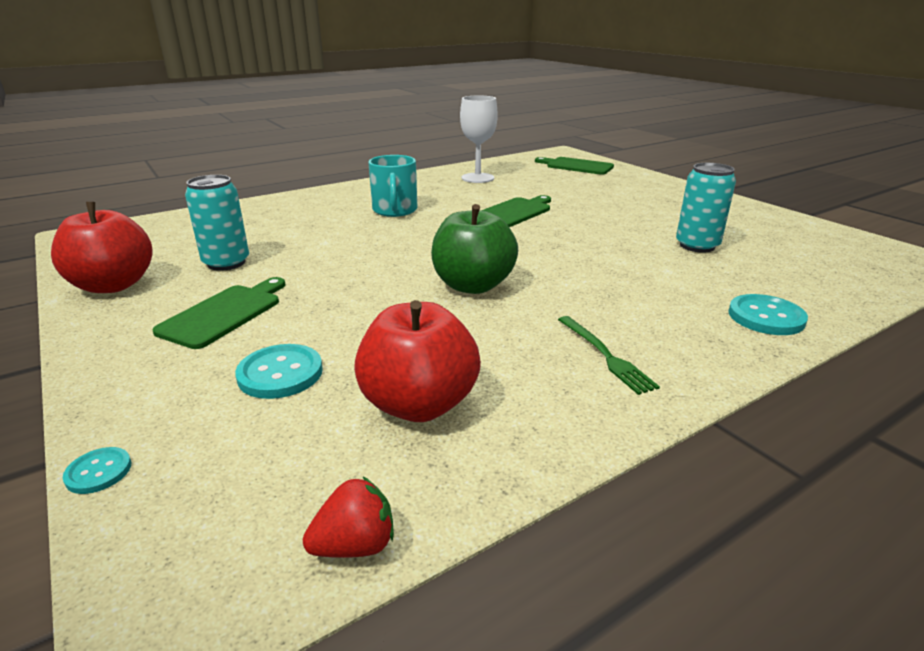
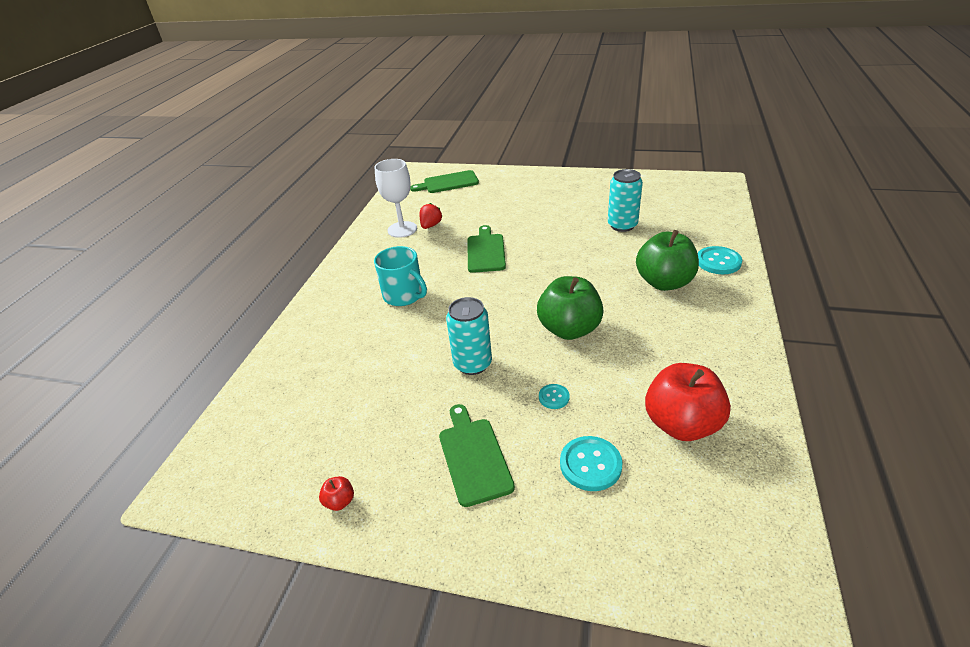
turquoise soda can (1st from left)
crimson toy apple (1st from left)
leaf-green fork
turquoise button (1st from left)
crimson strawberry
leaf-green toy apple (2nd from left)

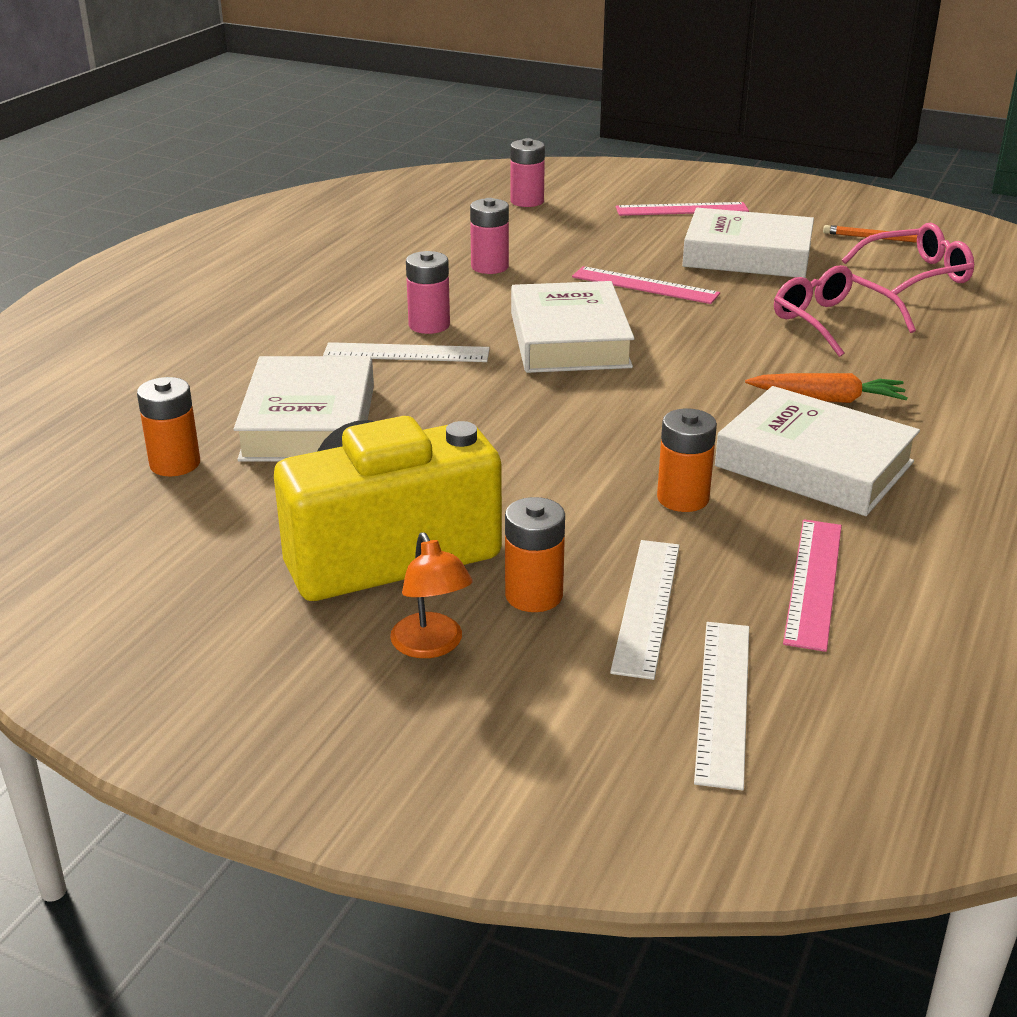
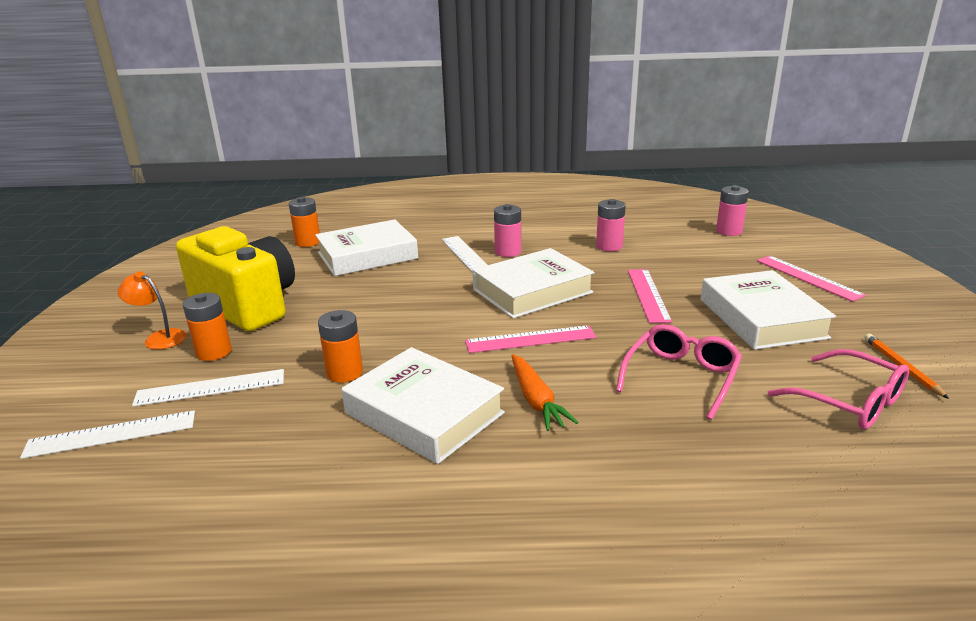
white hardback (2nd from left)
rosy ruler (1st from left)
orange reading lamp

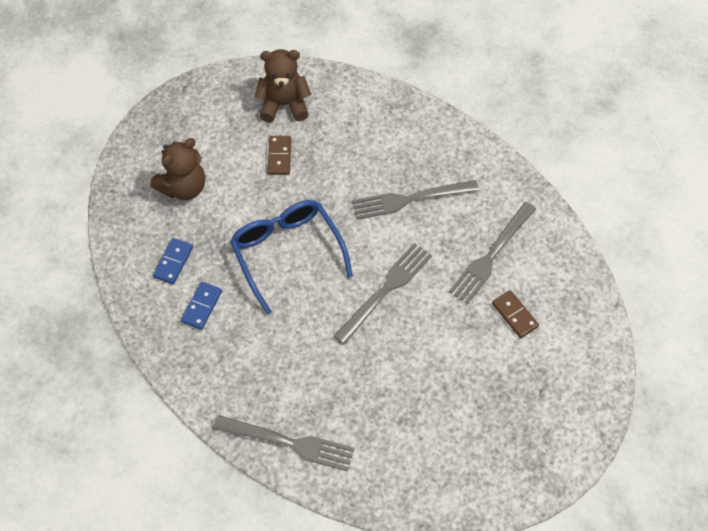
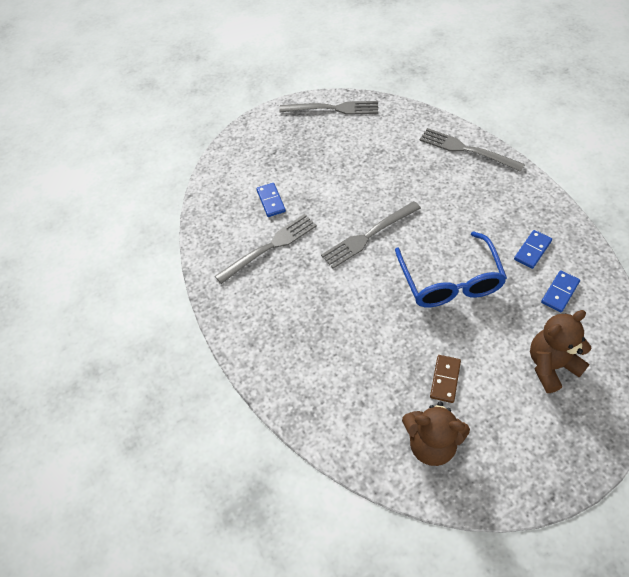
grey fork (2nd from left)
blue domino tile (1st from left)

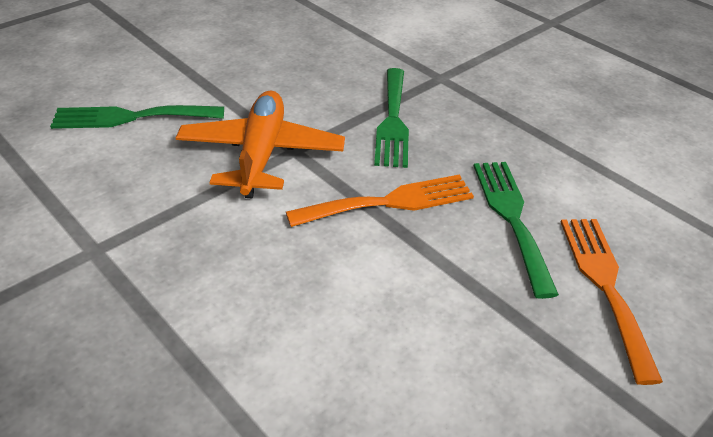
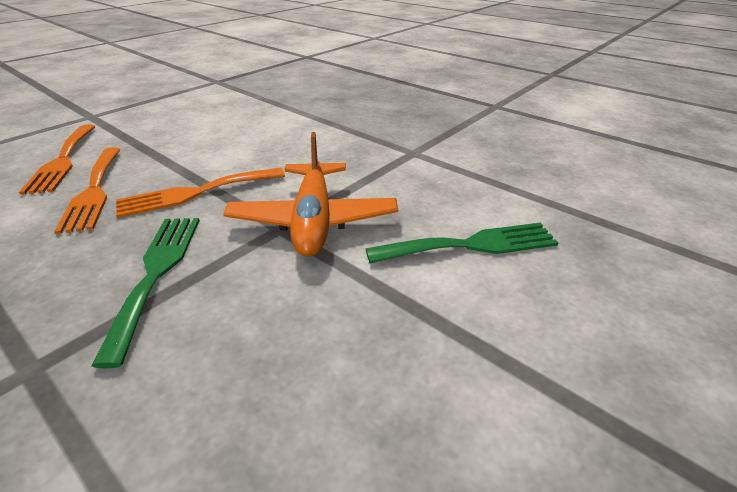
orange fork (2nd from left)

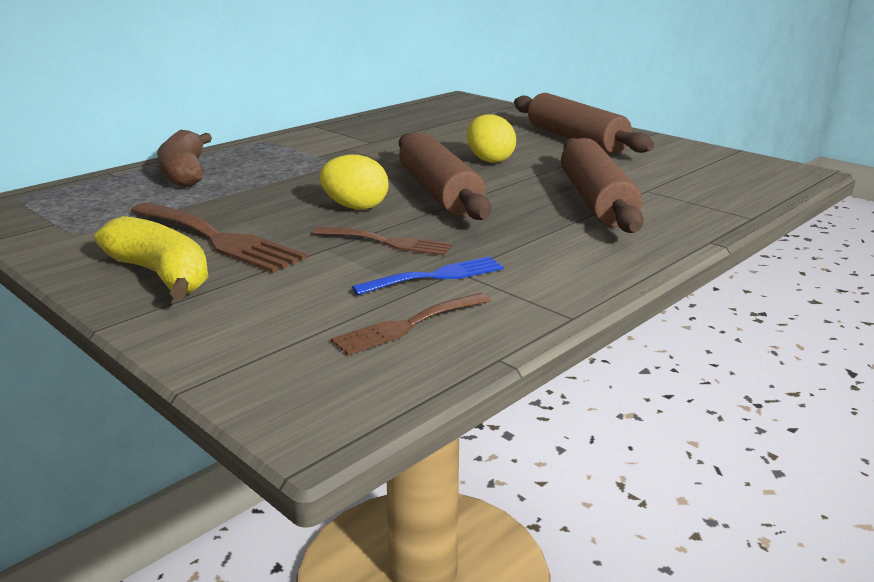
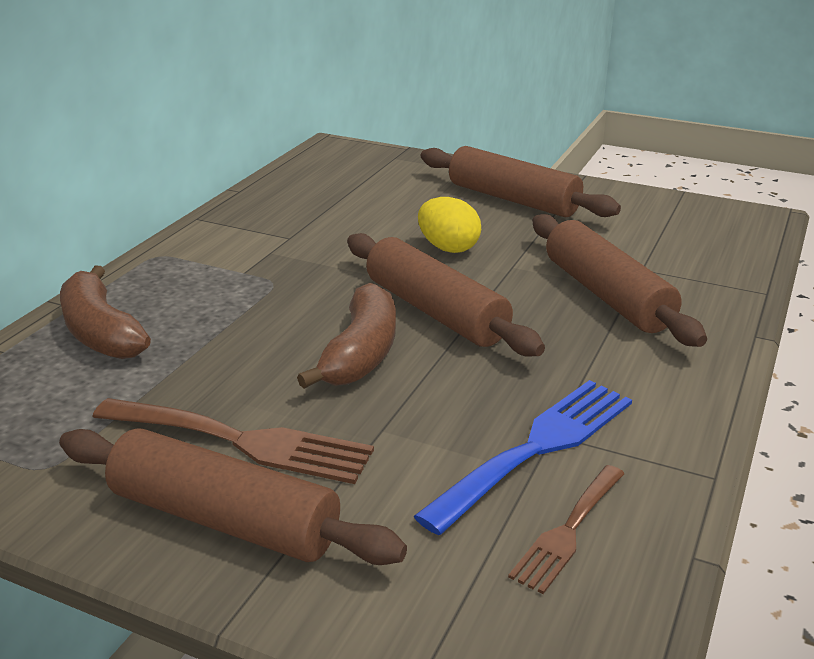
russet toy banana (2nd from left)
russet pastry roller (1st from left)
russet fork (2nd from left in the first image)
blue fork

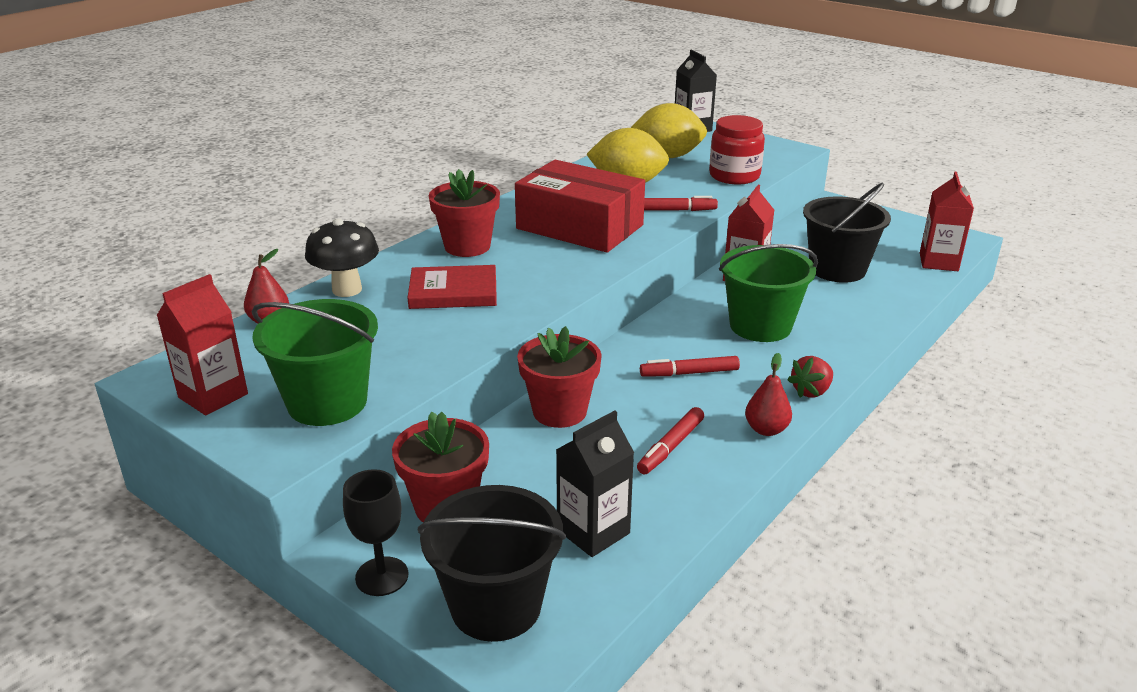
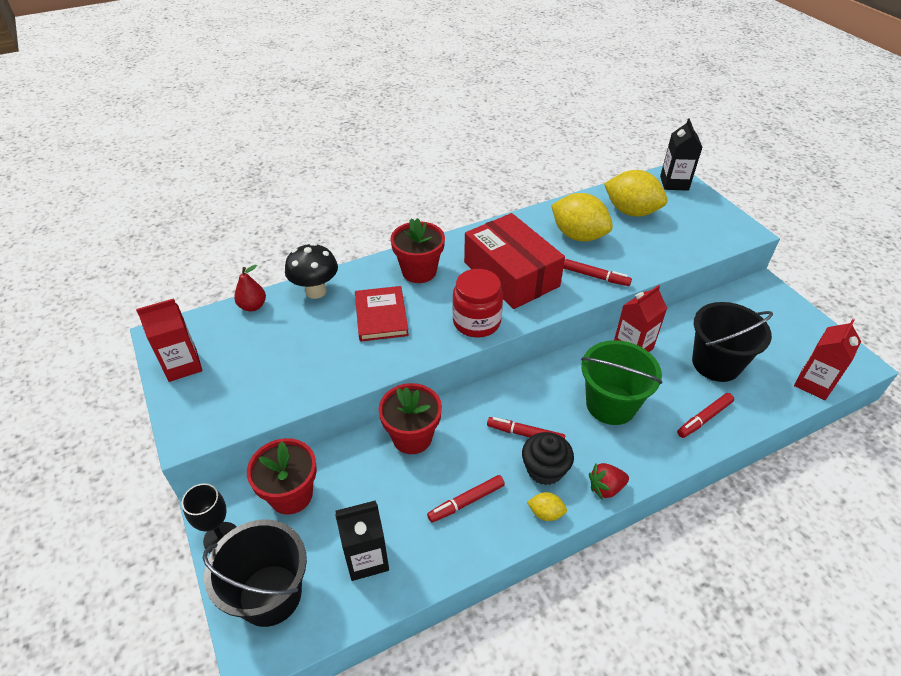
crimson jar
crimson hardback
leaf-green pail (1st from left in the first image)
yellow citrus fruit (1st from left)
crimson marker pen (4th from left)
jet-black fairy cake

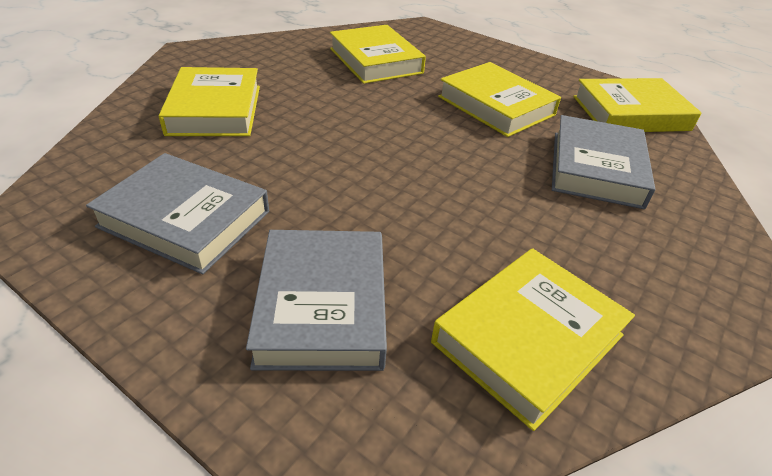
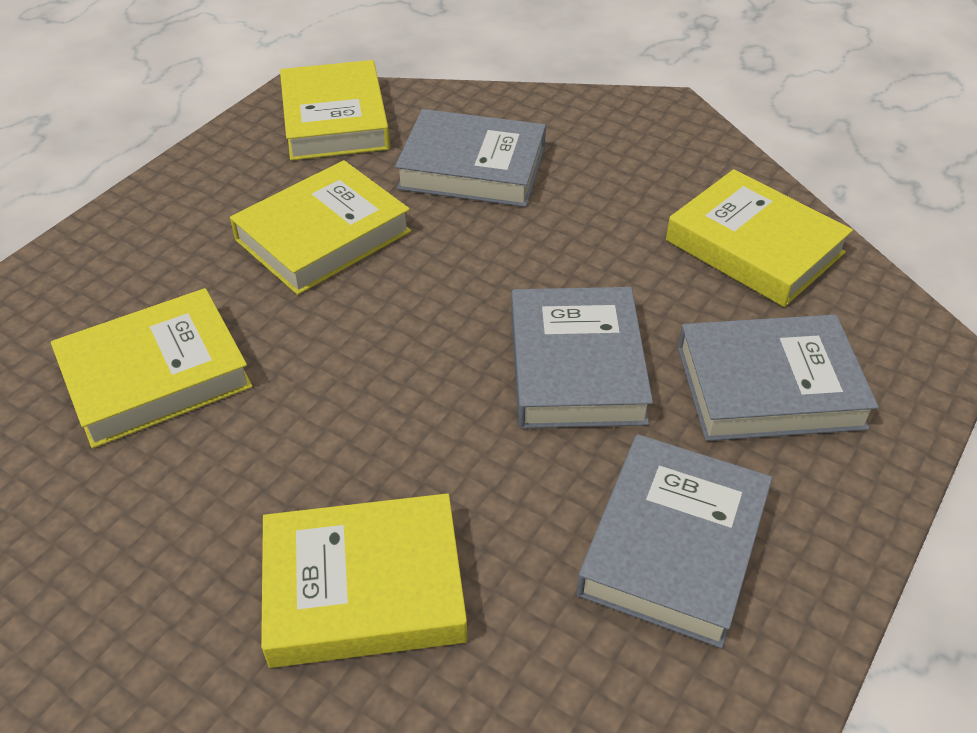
grey hardback (2nd from left)

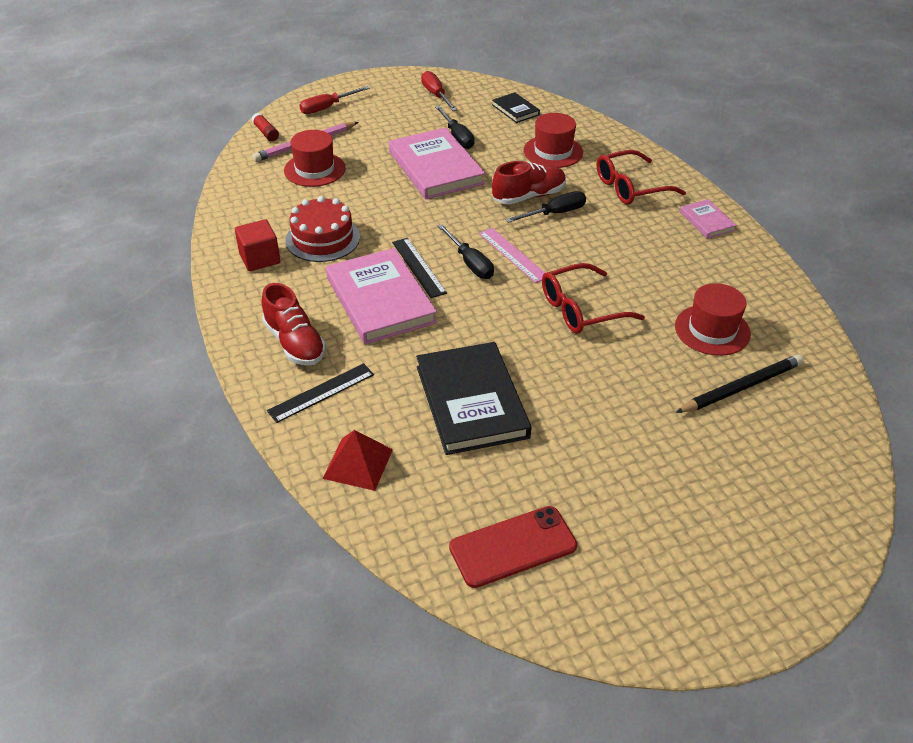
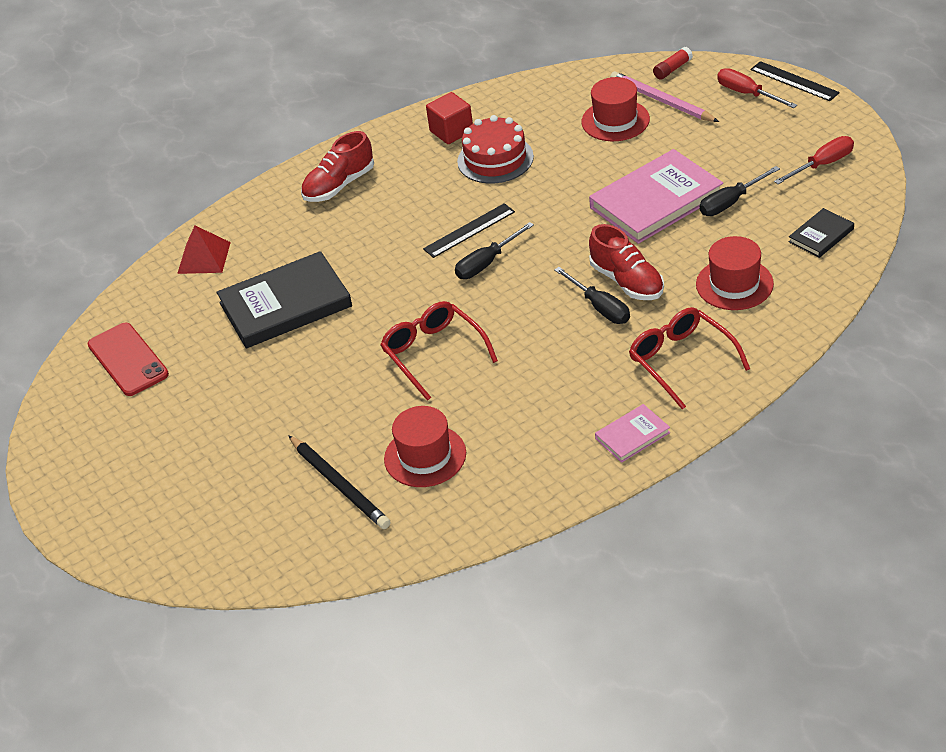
rosy ruler
rosy hardback (1st from left in the first image)
jet-black ruler (2nd from left)

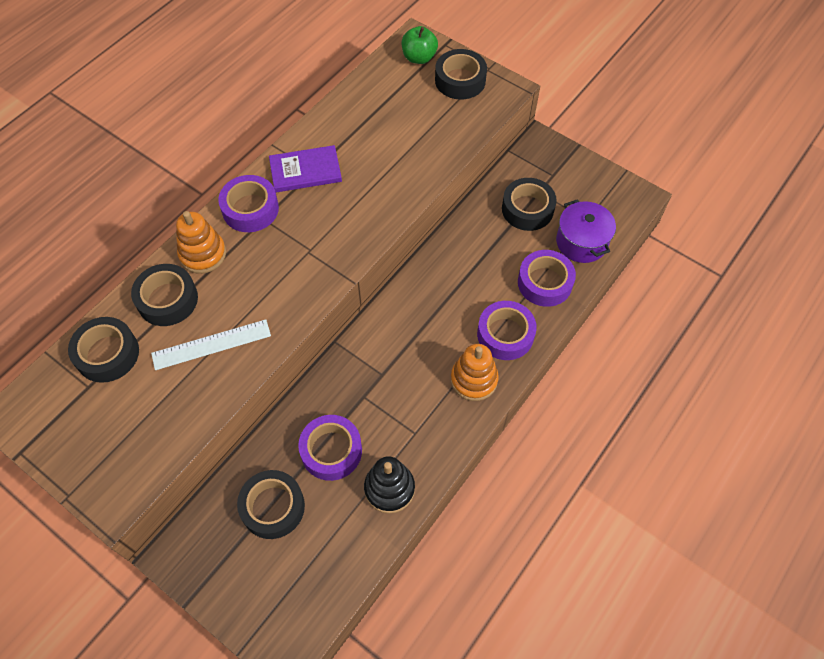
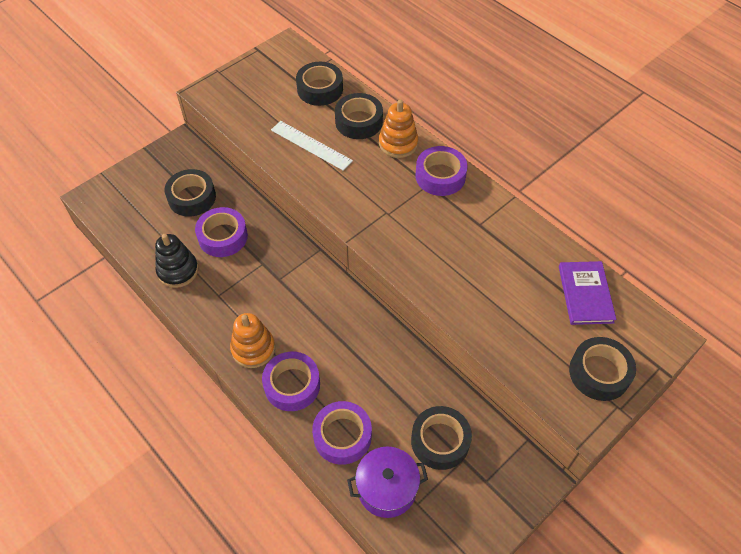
leaf-green toy apple
royal purple hardback
white ruler

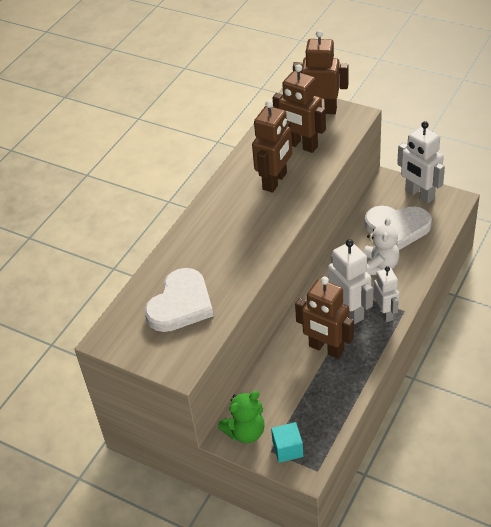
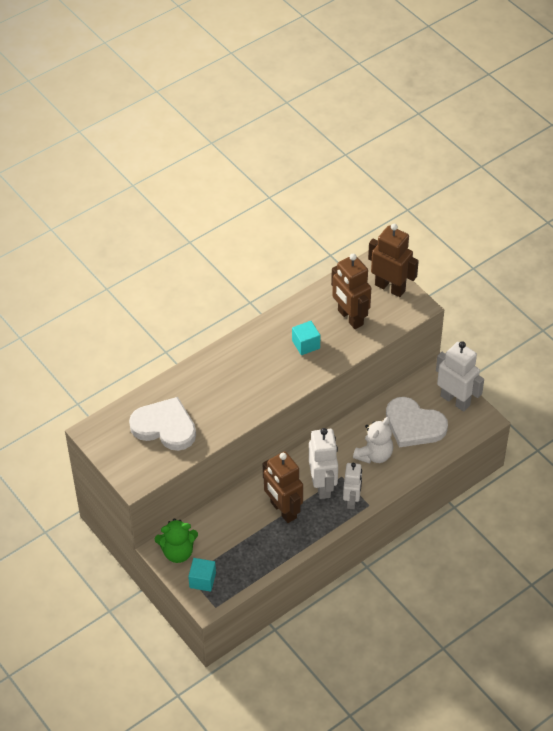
turquoise block (2nd from left)
white toy robot (3rd from left)
white heart (1st from left)

